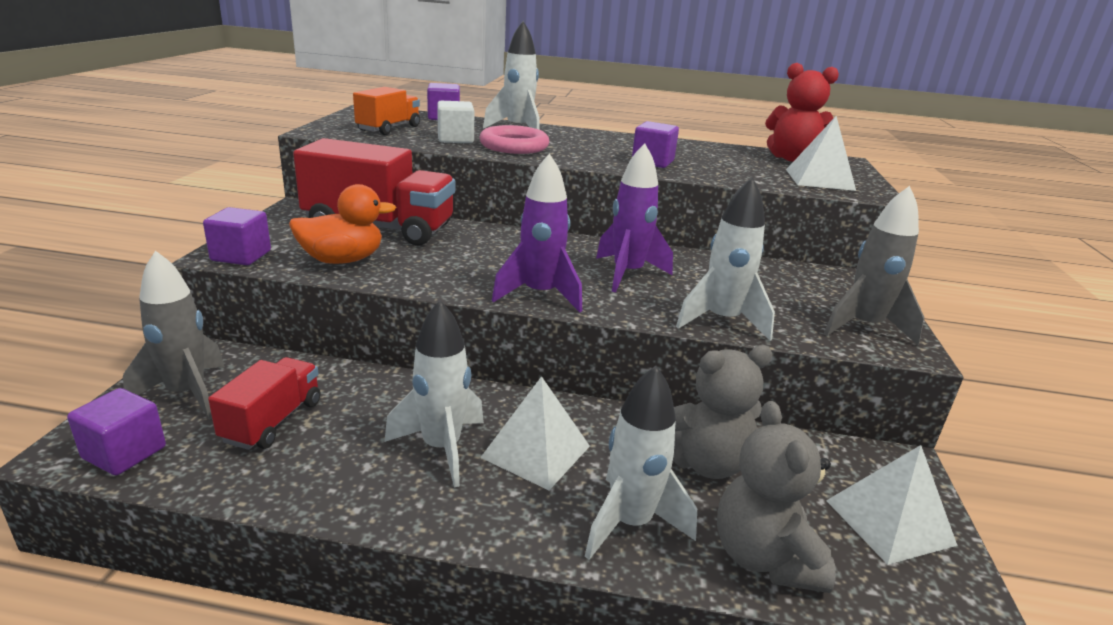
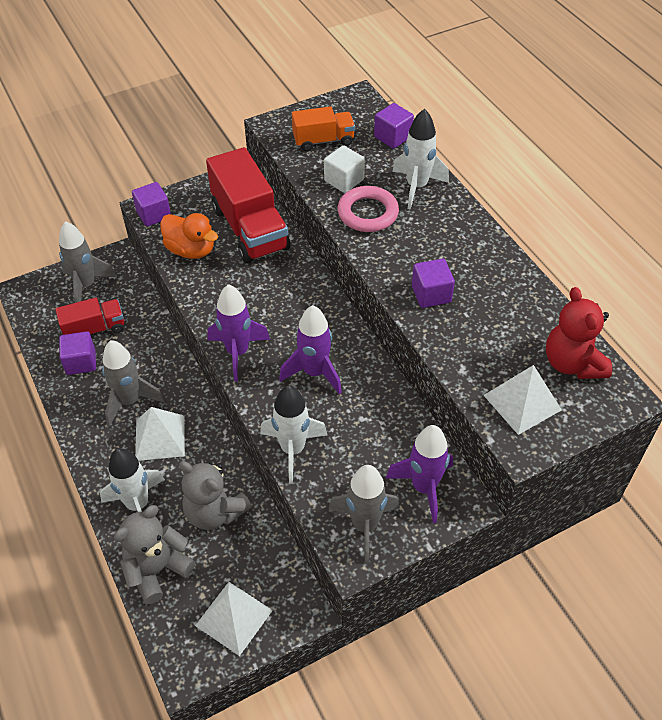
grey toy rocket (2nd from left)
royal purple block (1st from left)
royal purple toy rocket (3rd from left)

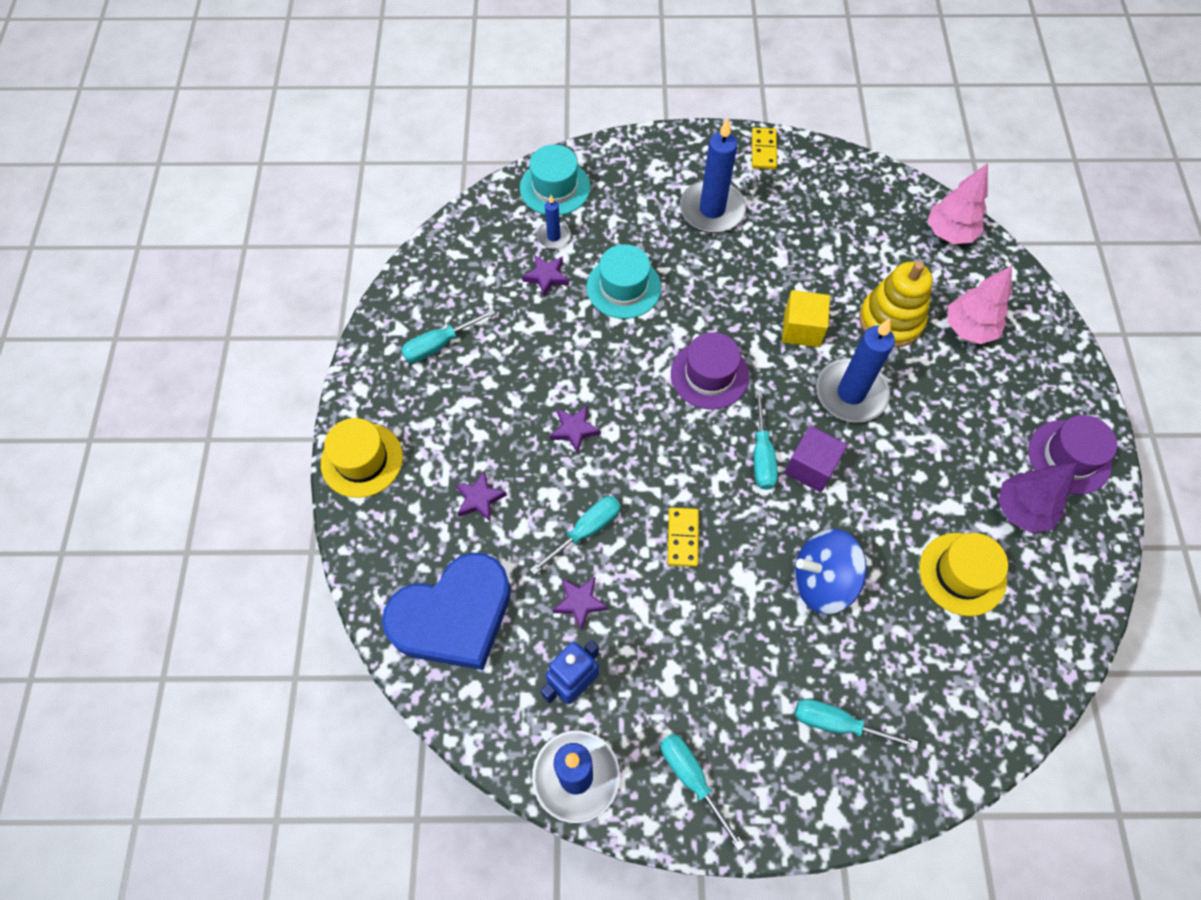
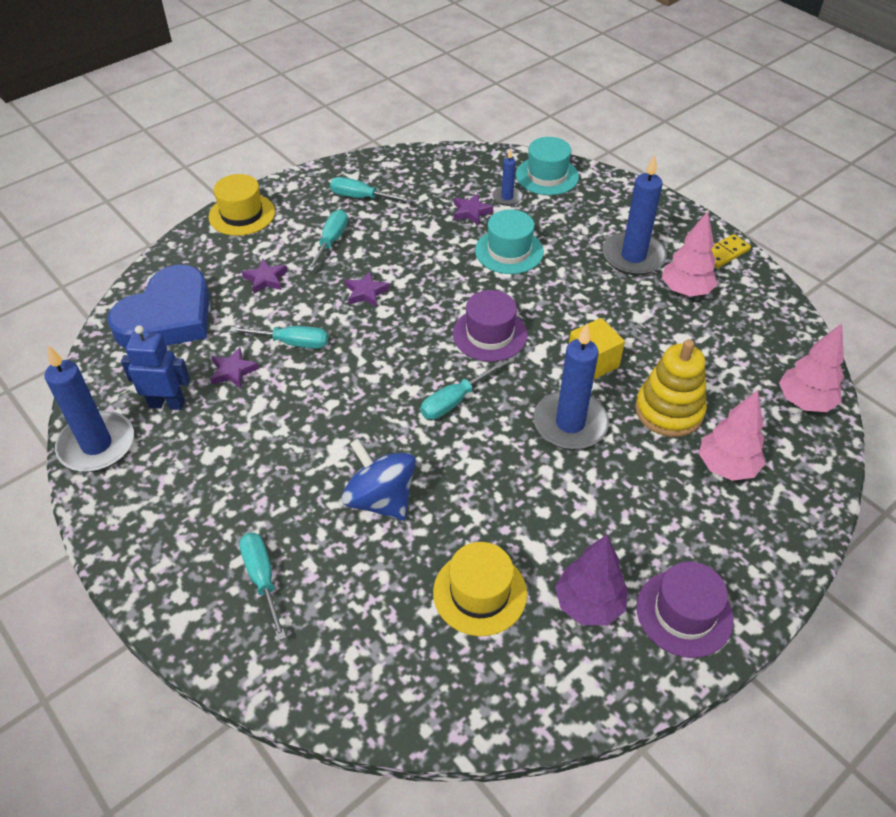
royal purple block
yellow domino tile (1st from left in the first image)
blue heart
turquoise flat screwdriver (3rd from left)
rosy fir tree (1st from left)

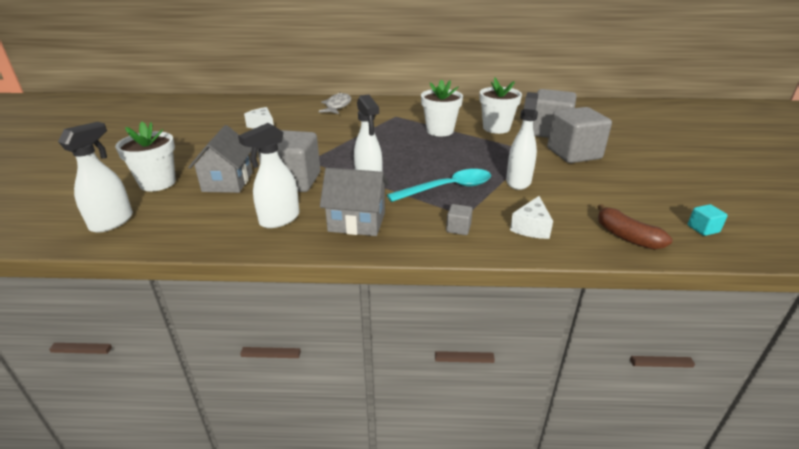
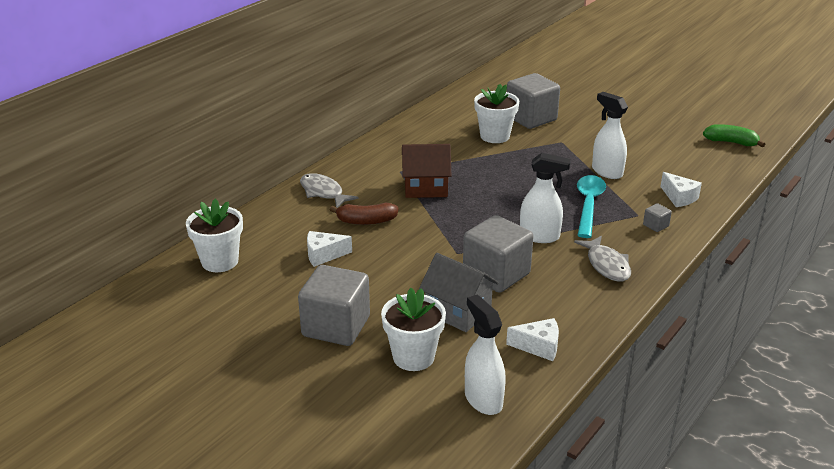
white flower pot (1st from left)
grey block (1st from left)
white spray bottle (2nd from left in the first image)
grey fish figure (2nd from left)
russet toy banana
leaf-green toy banana
russet toy house
white cheese (2nd from left)

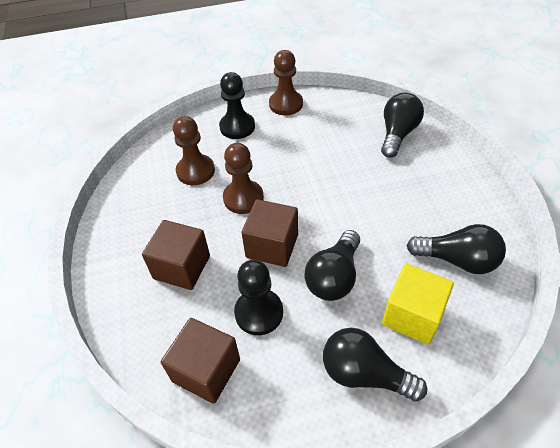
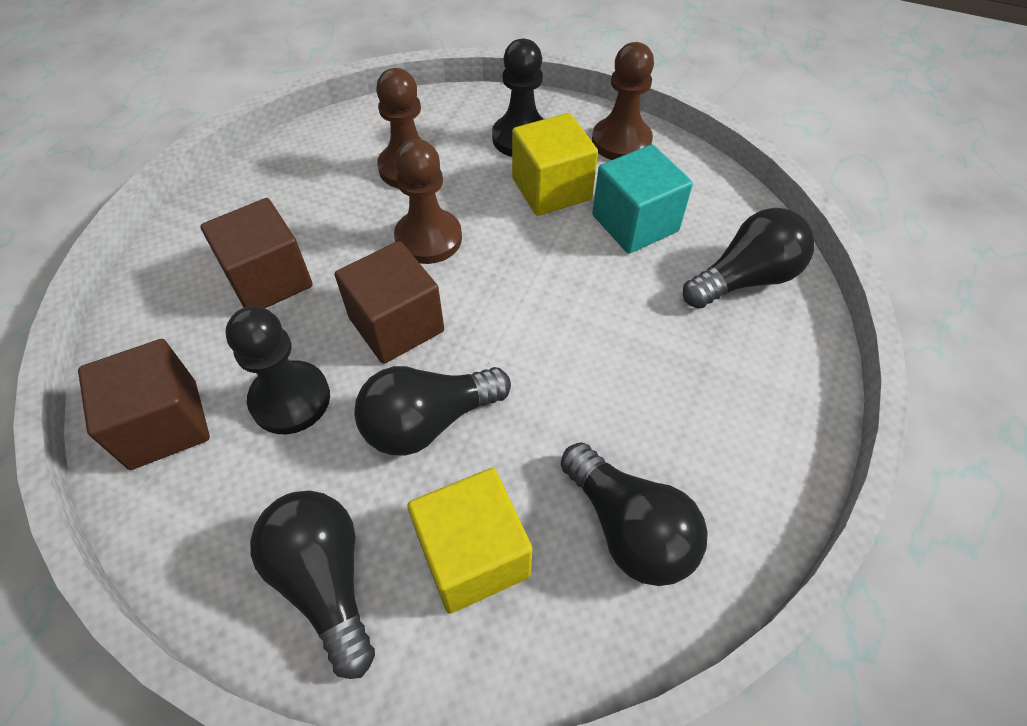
yellow block (2nd from left)
turquoise block

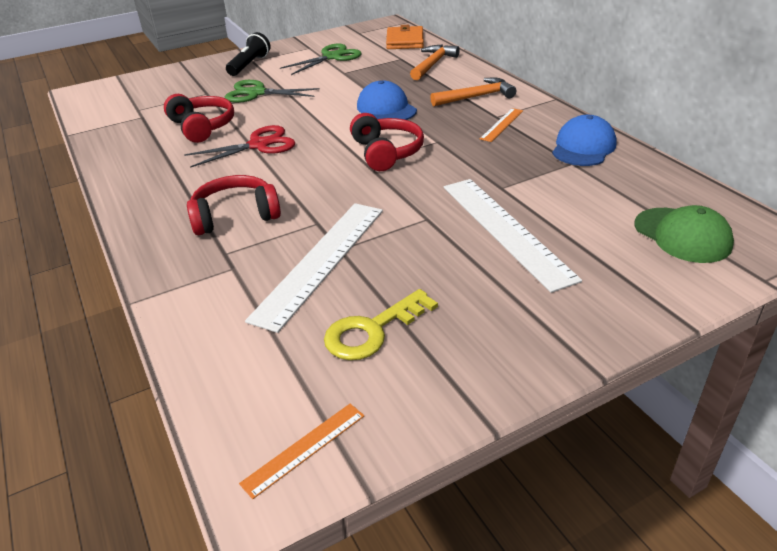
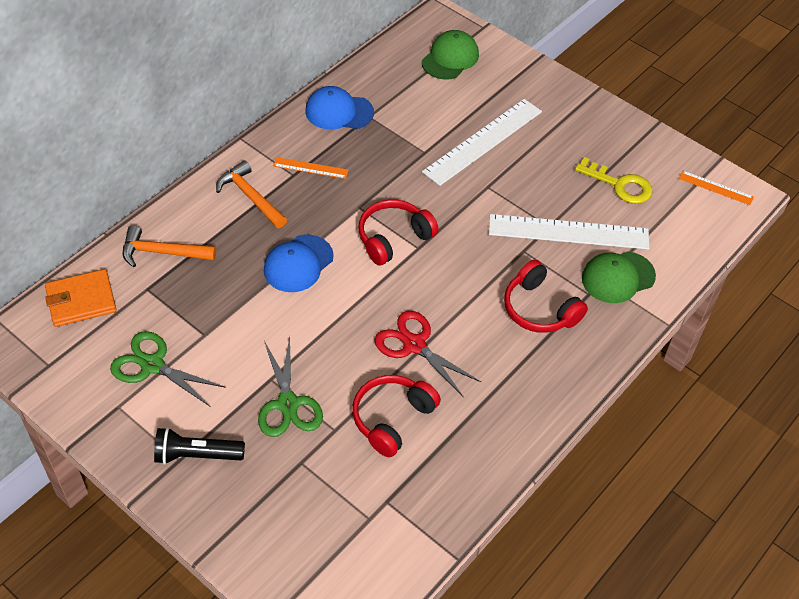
leaf-green cap (2nd from left)

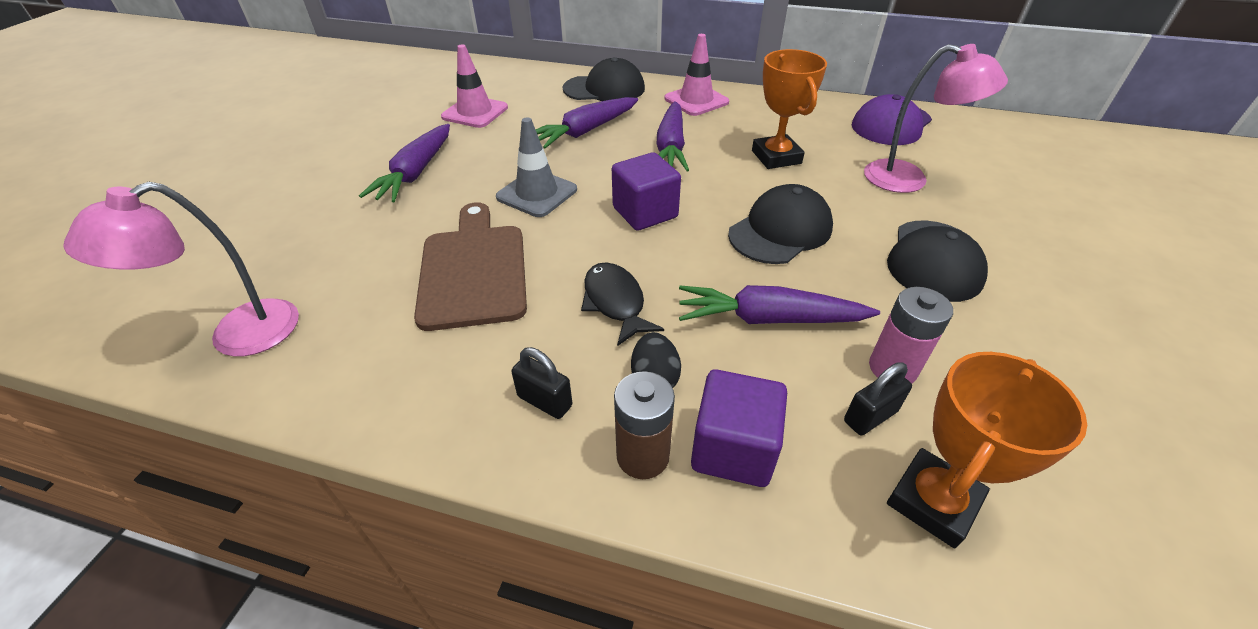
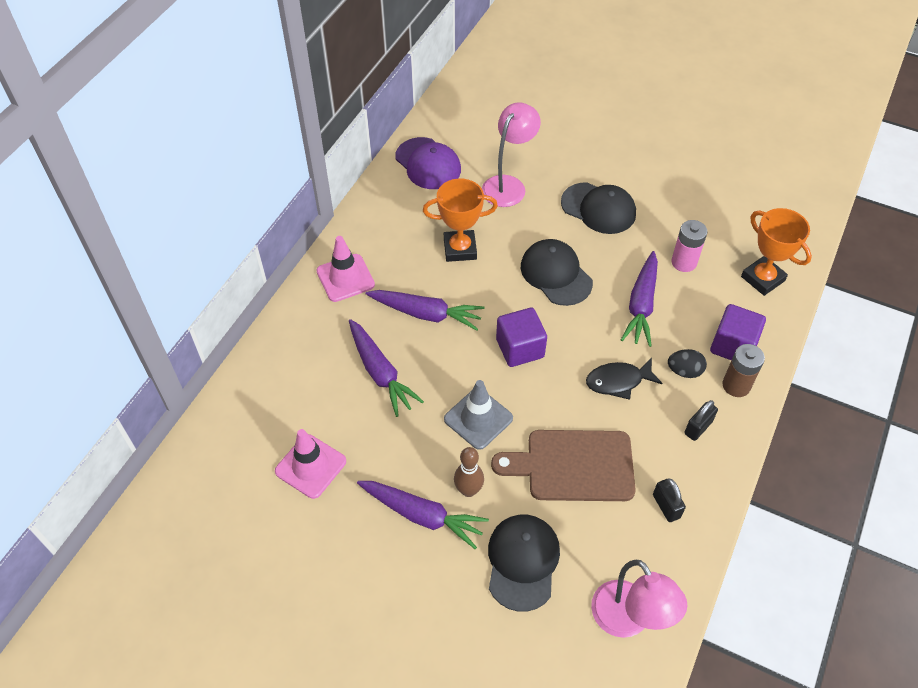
jet-black cap (1st from left)
jet-black lock (1st from left)
russet tenpin

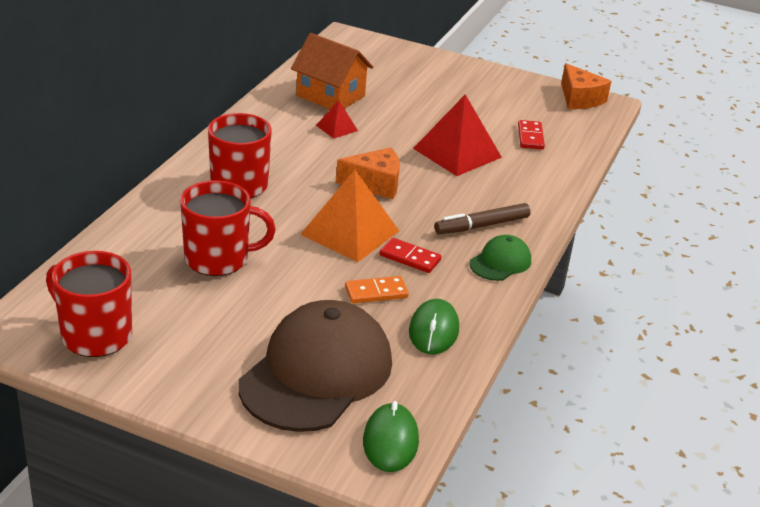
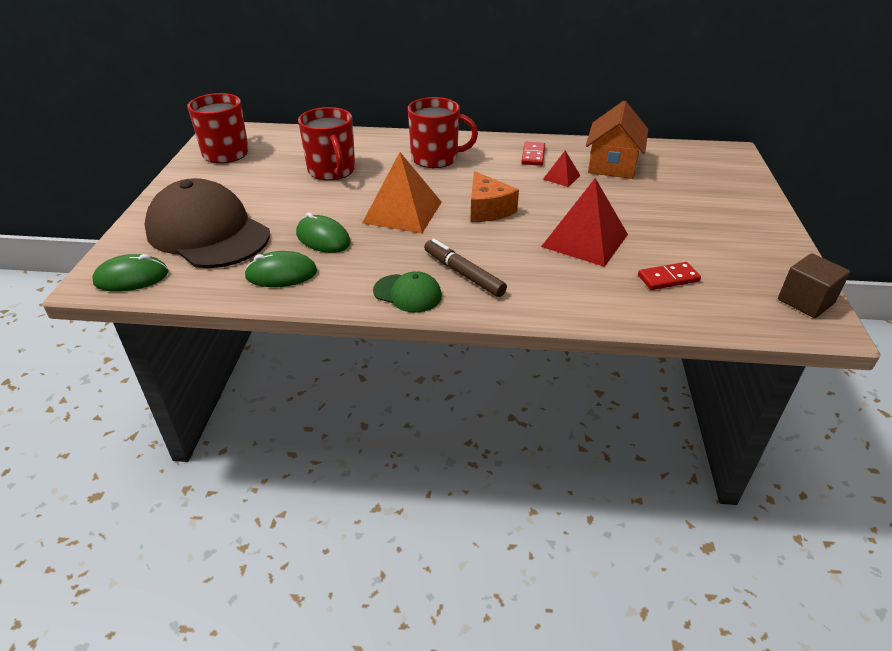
russet block
crimson domino tile (1st from left)
leaf-green PC mouse (3rd from left)
russet cap

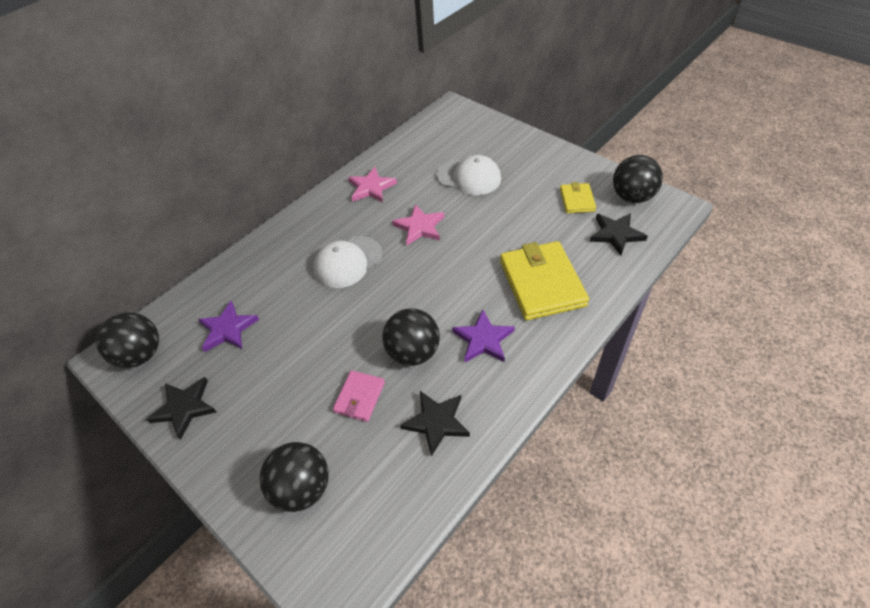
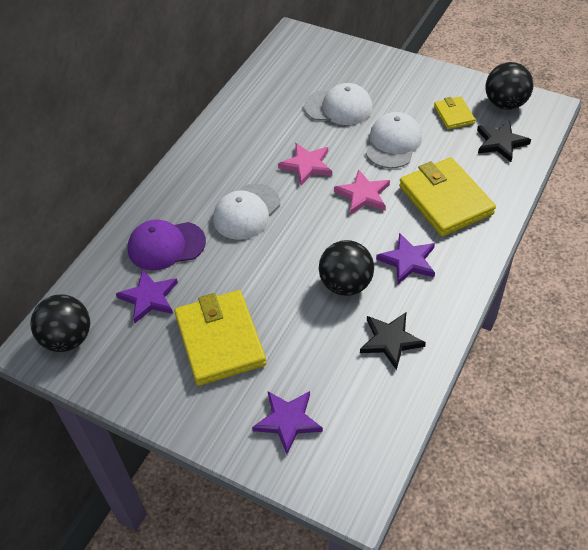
rosy five-pointed star (2nd from left)
rosy card wallet
jet-black five-pointed star (1st from left in the first image)
royal purple five-pointed star (2nd from left)
white cap (3rd from left)
royal purple cap
yellow card wallet (1st from left)

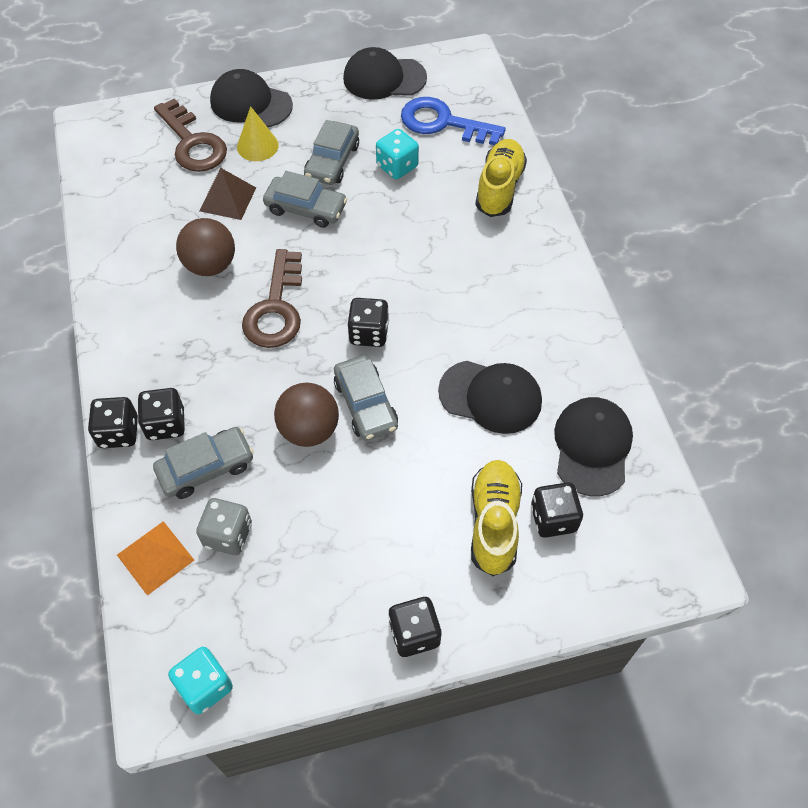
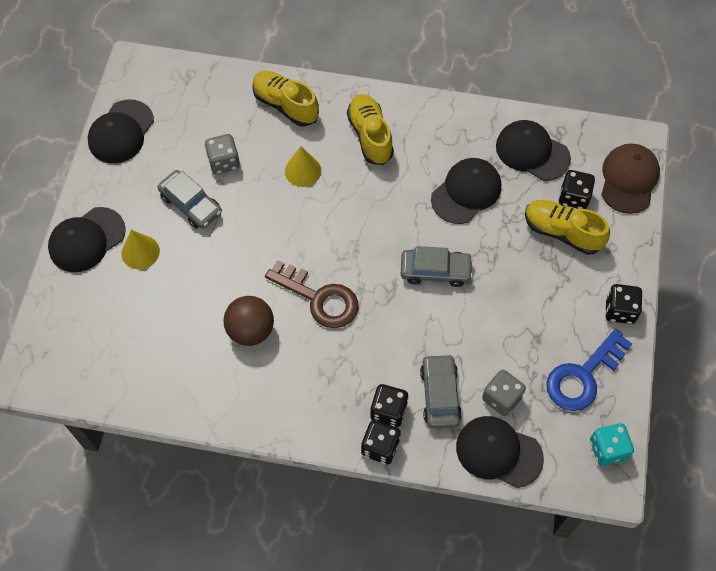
blue latchkey
russet latchkey (1st from left in the first image)
grey die (1st from left)
russet solid pyramid
grey automobile (2nd from left in the first image)
jet-black die (3rd from left in the first image)
russet sphere (2nd from left in the first image)
jet-black cap (4th from left)
yellow lace-up shoe (2nd from left)
russet cap
yellow solid cone (2nd from left)

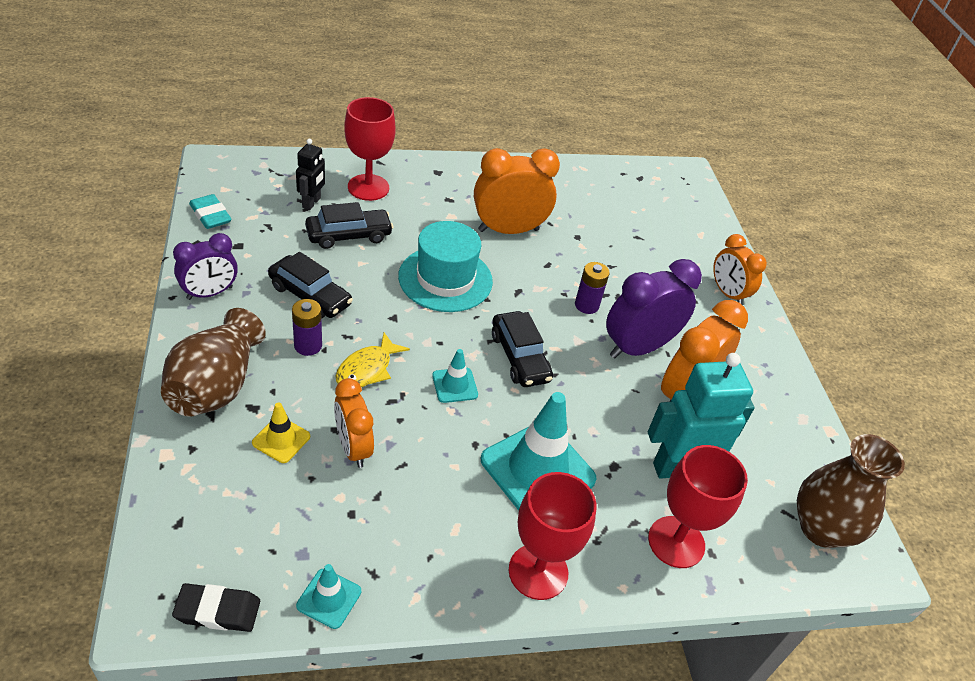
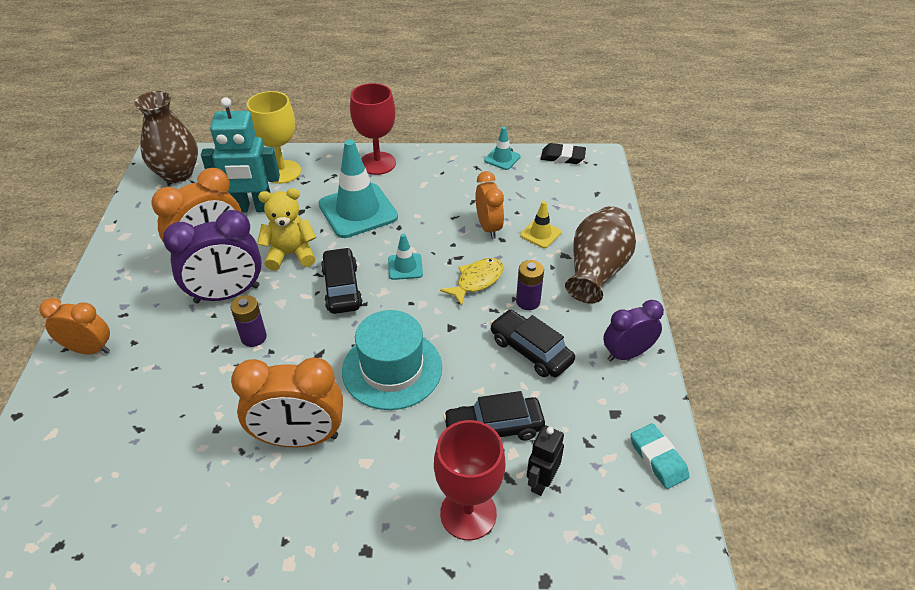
orange clock (1st from left)
yellow chalice
yellow teddy

